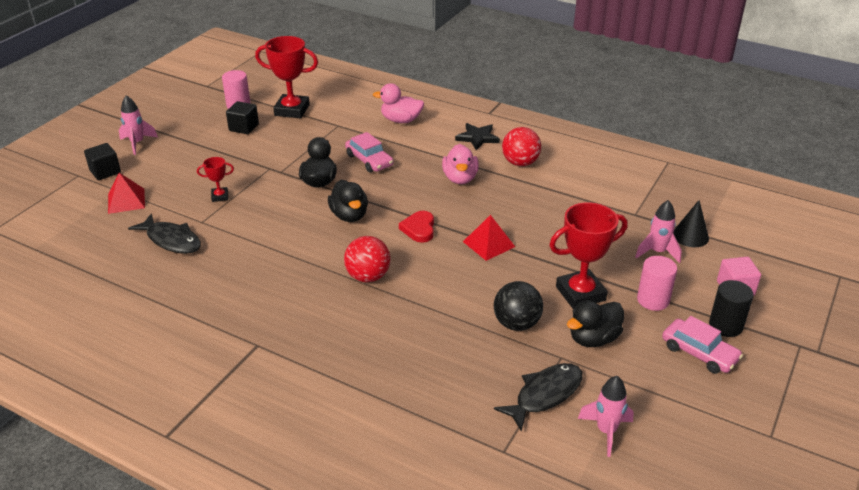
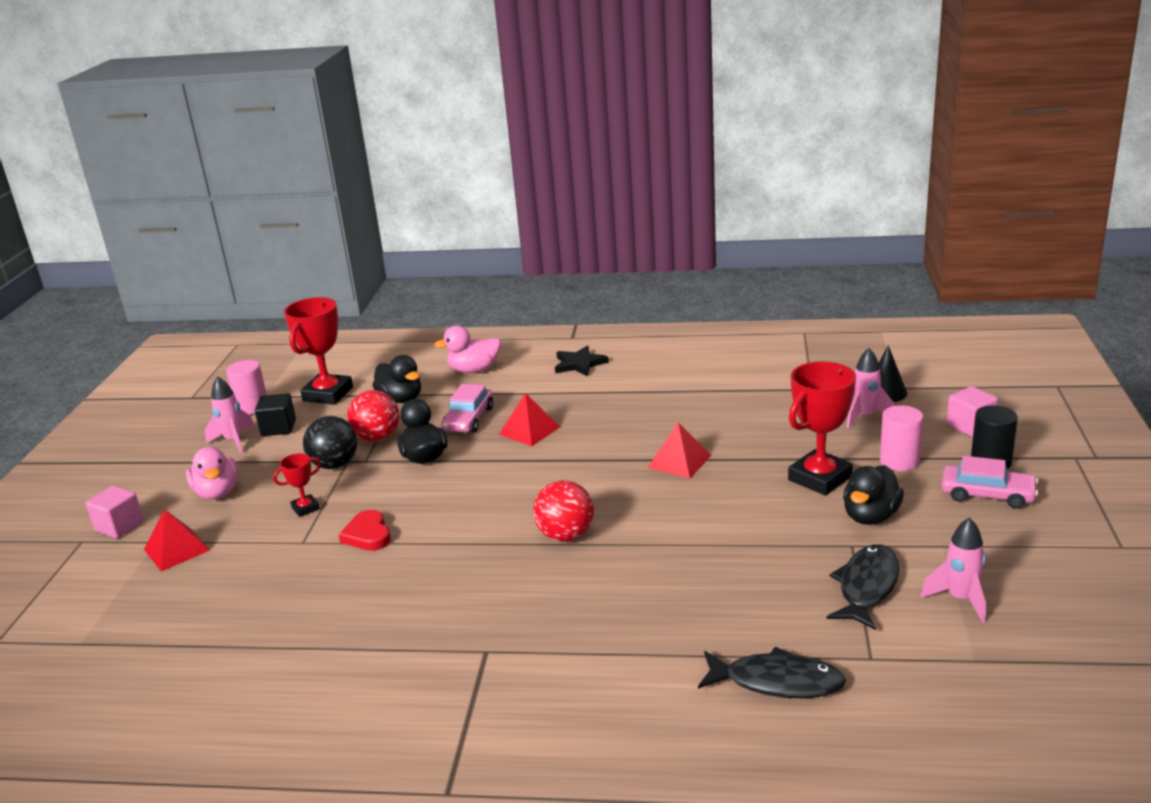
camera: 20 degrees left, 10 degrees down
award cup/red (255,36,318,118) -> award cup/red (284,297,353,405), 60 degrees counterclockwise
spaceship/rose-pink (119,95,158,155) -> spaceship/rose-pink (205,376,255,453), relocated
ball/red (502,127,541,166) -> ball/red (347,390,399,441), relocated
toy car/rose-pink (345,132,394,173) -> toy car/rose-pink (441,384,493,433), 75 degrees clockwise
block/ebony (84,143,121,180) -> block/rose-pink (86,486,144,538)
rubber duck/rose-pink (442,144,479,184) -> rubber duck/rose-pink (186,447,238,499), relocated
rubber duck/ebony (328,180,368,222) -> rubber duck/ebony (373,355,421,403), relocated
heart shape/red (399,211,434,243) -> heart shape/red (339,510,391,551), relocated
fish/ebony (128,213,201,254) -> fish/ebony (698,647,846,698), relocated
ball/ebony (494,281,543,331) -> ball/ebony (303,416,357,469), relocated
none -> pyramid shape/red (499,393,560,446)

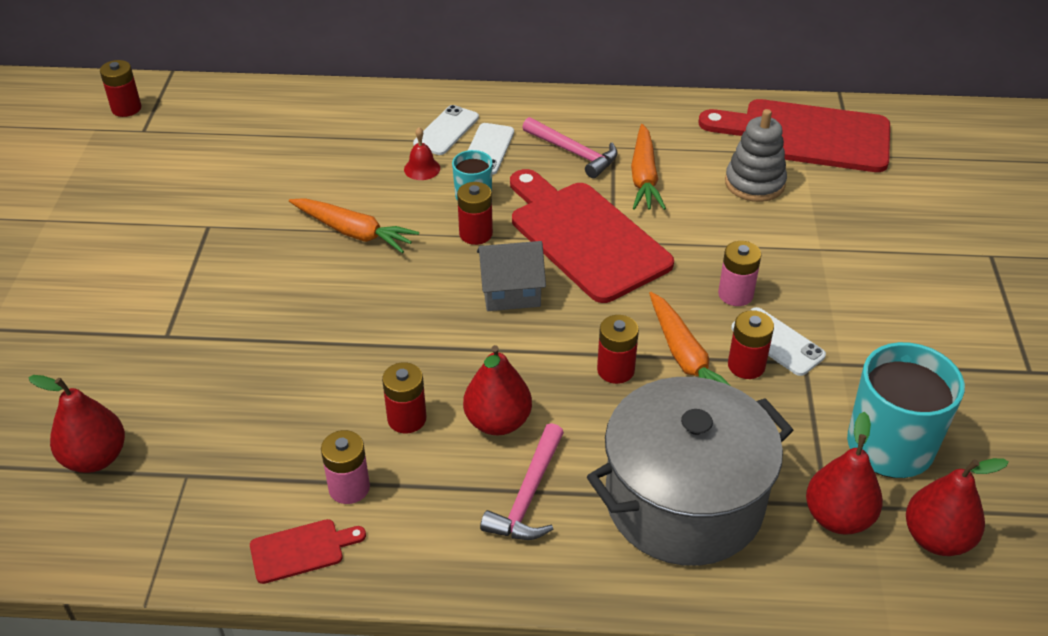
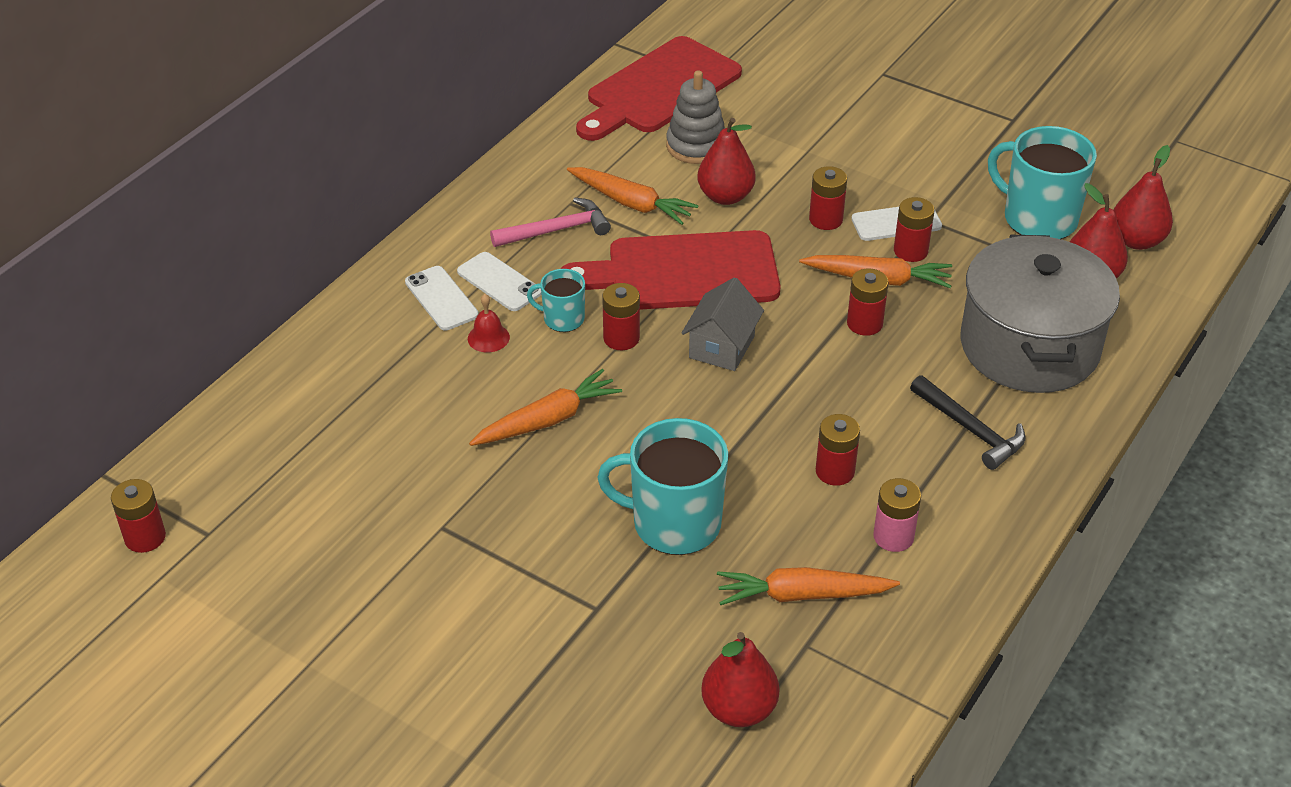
camera: 60 degrees left, 0 degrees up
battery/rose-pink (718,241,761,306) -> battery/red (809,166,847,230)
toy pear/red (463,345,532,435) -> toy pear/red (697,118,756,205), relocated
carpenter's hammer/rose-pink (480,423,564,540) -> carpenter's hammer/ebony (910,375,1025,470)
cutting board/red (250,519,366,584) -> none
none -> mug/turquoise (597,418,728,555)
none -> root vegetable/orange-coloured (717,567,900,605)

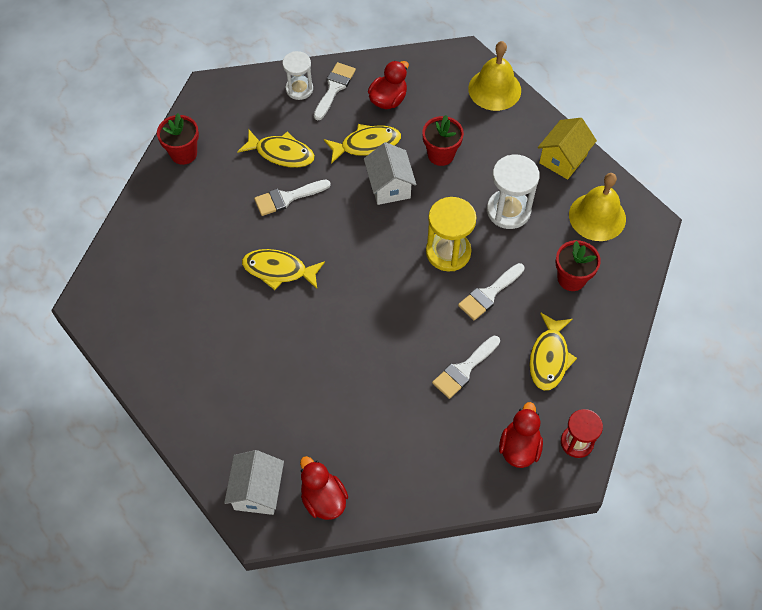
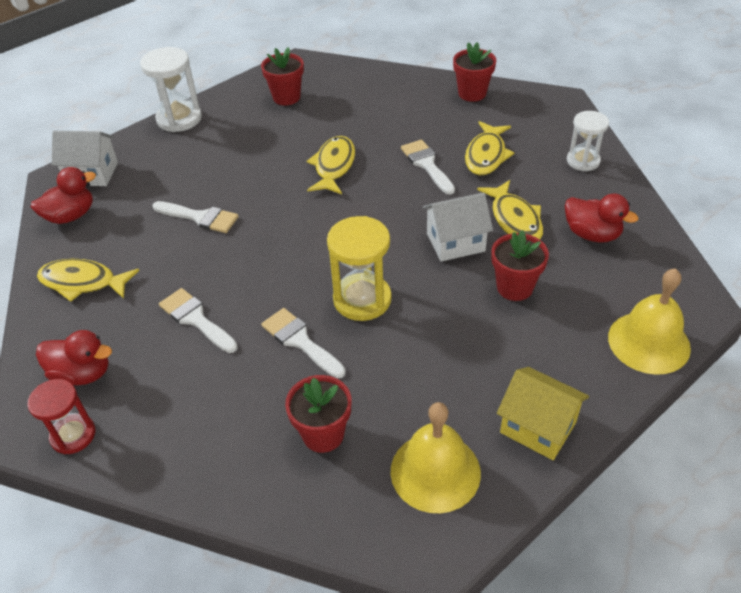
camera: 90 degrees right, 15 degrees down
brush/snow-white (314,62,356,120) -> brush/snow-white (152,201,239,233), relocated
sand timer/snow-white (487,154,540,229) -> sand timer/snow-white (140,47,202,132), relocated
fish/yellow (529,312,577,391) -> fish/yellow (37,259,139,302), relocated
none -> potted plant/red (261,47,304,105)

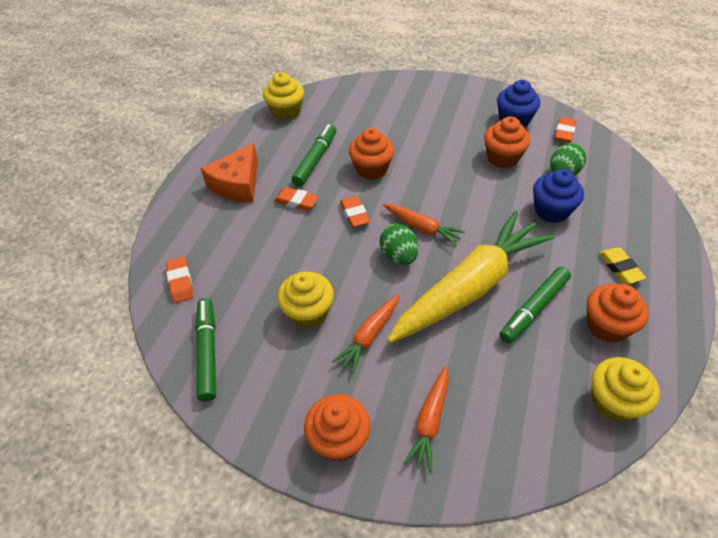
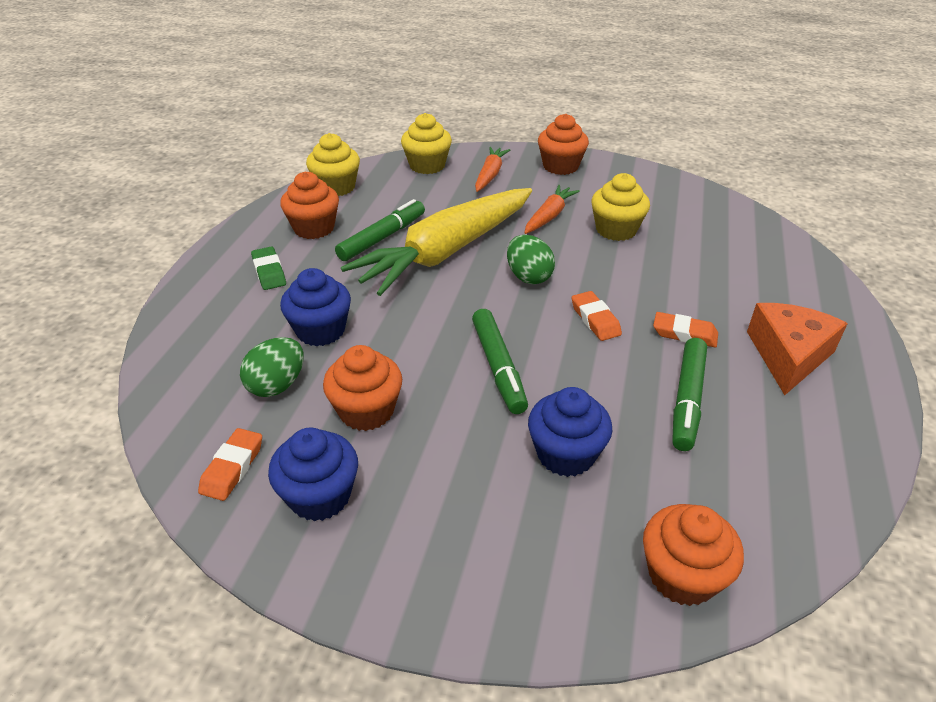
camera: 175 degrees right, 10 degrees down
cupcake/yellow (263,72,304,121) -> cupcake/yellow (401,113,452,174), relocated
cupcake/orange-coloured (349,128,395,180) -> cupcake/orange-coloured (643,504,744,606), relocated
root vegetable/orange-coloured (383,204,466,246) -> none
eraser/yellow (599,247,646,284) -> eraser/emerald (251,247,286,290)
eraser/orange-coloured (166,257,194,303) -> none
felt pen/emerald (195,298,216,401) -> felt pen/emerald (472,309,528,414), relocated
none -> cupcake/blue (528,387,612,477)

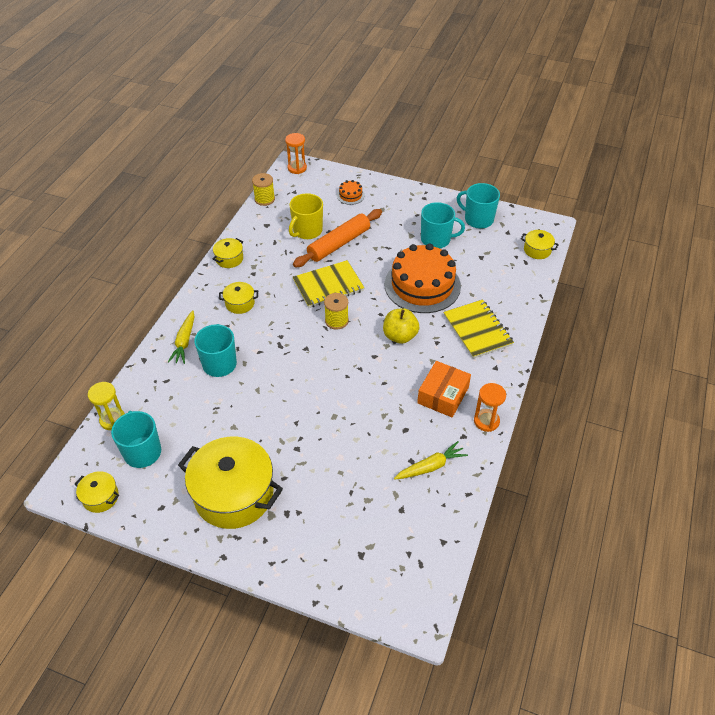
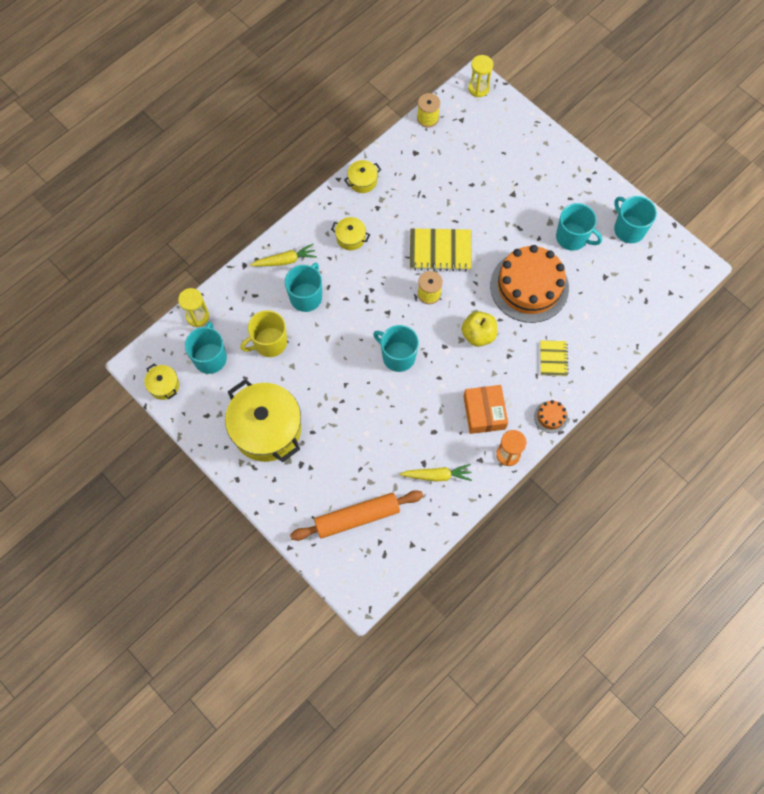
camera: 25 degrees right, 20 degrees up
sand timer/orange-coloured (285,133,307,174) -> sand timer/yellow (468,55,493,97)
cake/orange-coloured (337,180,365,205) -> cake/orange-coloured (534,400,568,433), relocated
mug/yellow (289,193,323,239) -> mug/yellow (240,310,287,357), relocated
dough roller/orange-coloured (293,209,382,267) -> dough roller/orange-coloured (290,490,423,541), relocated
pot/yellow (521,230,559,259) -> none
exercise book/yellow (443,299,514,359) -> exercise book/yellow (540,340,569,376), x0.58
root vegetable/yellow (168,310,195,364) -> root vegetable/yellow (250,244,317,267), 135 degrees counterclockwise
parcel/orange-coloured (417,361,471,417) -> parcel/orange-coloured (463,385,508,434), 60 degrees counterclockwise
none -> mug/turquoise (373,325,419,372)

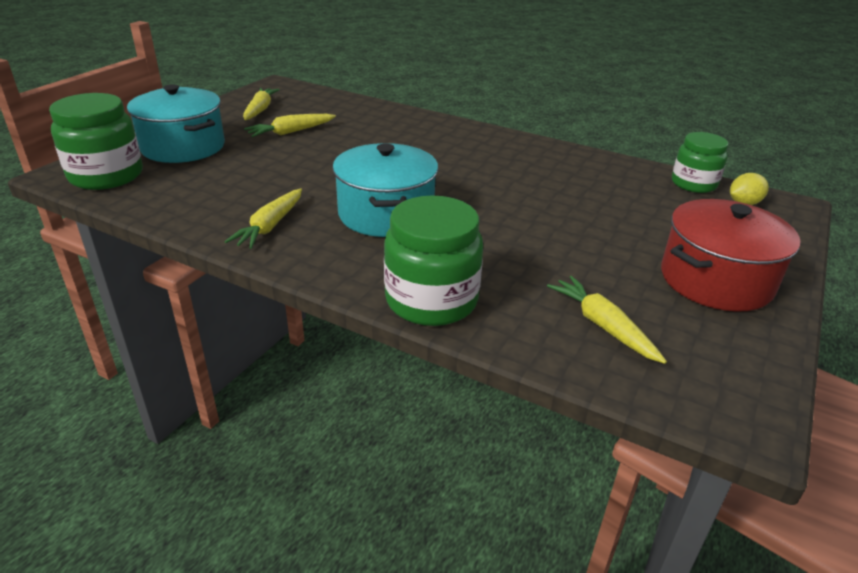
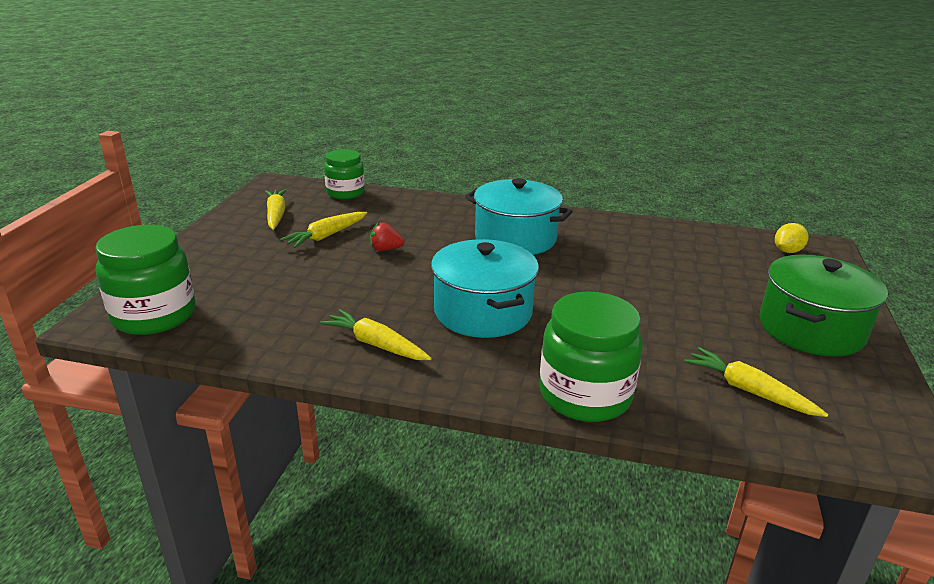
camera: 15 degrees left, 5 degrees down
pot/turquoise (127,84,225,163) -> pot/turquoise (465,178,573,255), relocated
jam jar/emerald (672,132,729,193) -> jam jar/emerald (324,149,365,199), relocated
root vegetable/yellow (225,189,302,249) -> root vegetable/yellow (320,309,432,360), 120 degrees clockwise
pot/red (661,199,800,312) -> pot/emerald (759,254,888,357)
none -> toy strawberry/red (370,222,404,251)

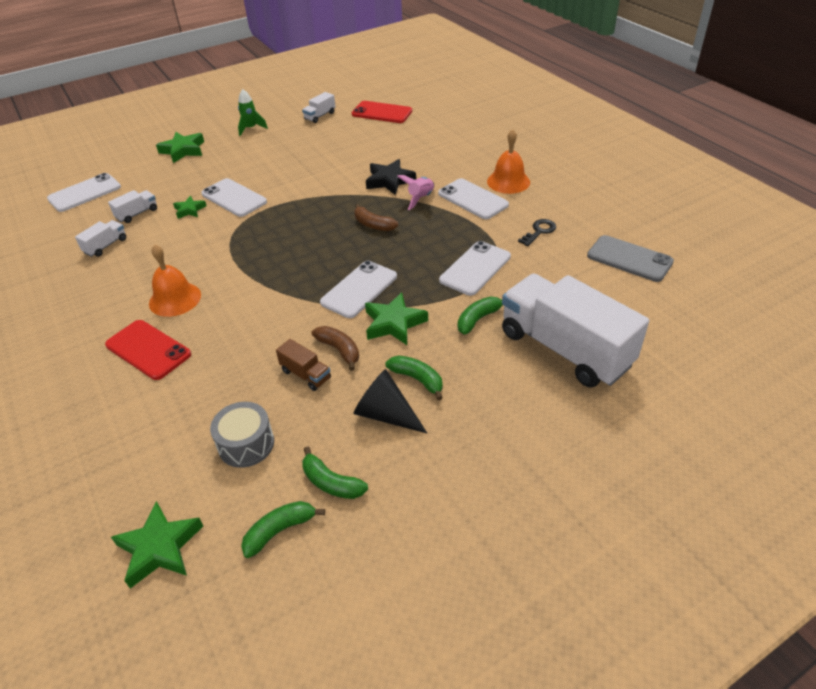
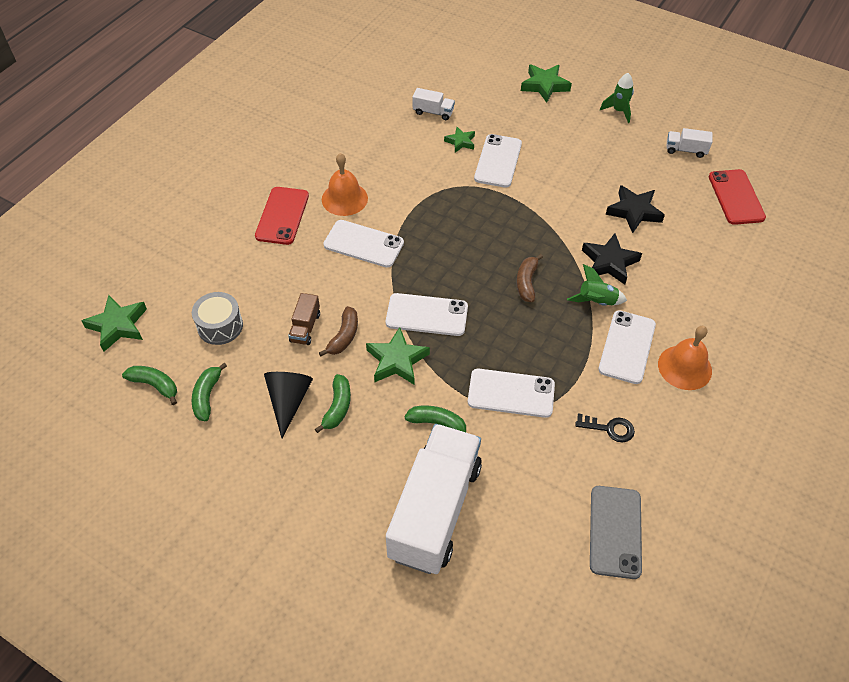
camera: 60 degrees right, 10 degrees up
phone/snow-white (47,173,121,212) -> phone/snow-white (323,220,404,268), relocated
spaceship/rose-pink (397,175,434,210) -> spaceship/emerald (567,264,627,306)
truck/snow-white (75,220,126,257) -> none
none -> star/ebony (606,185,665,233)

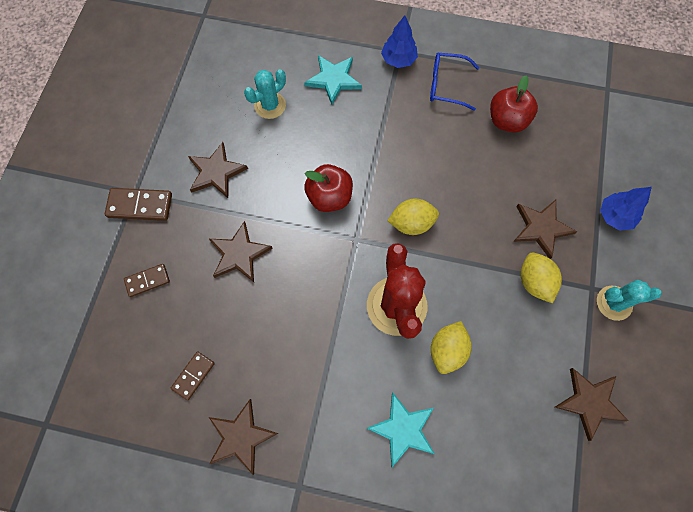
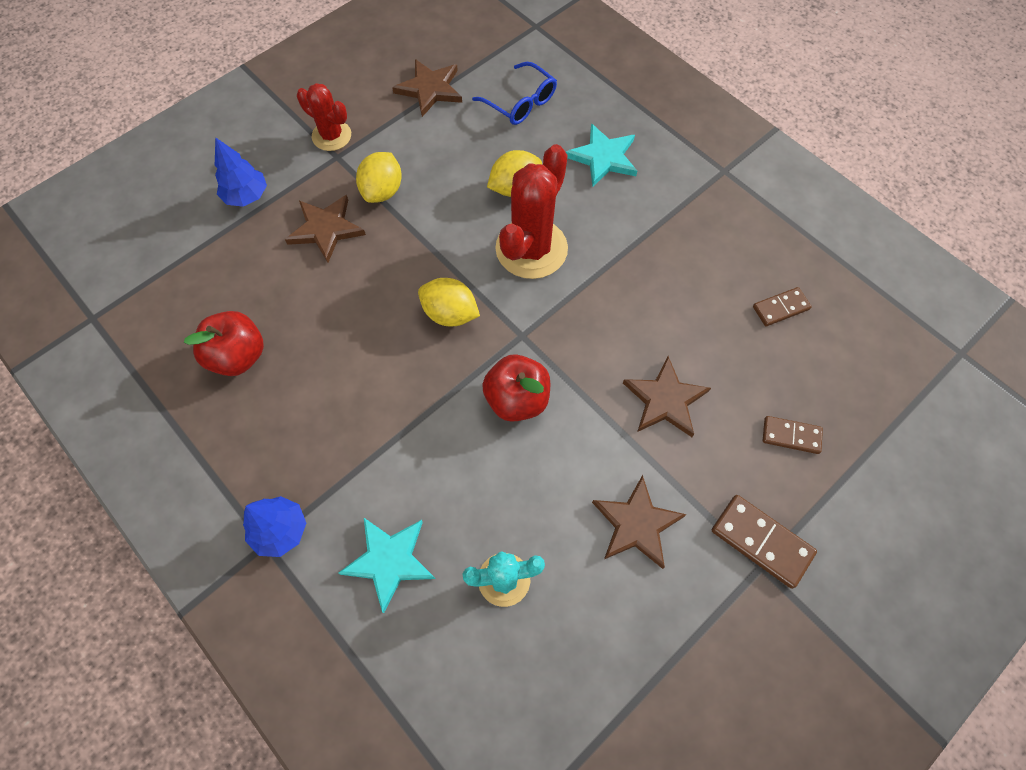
camera: 145 degrees left, 5 degrees down
glasses/blue (430,53,479,111) -> glasses/blue (472,62,557,125), relocated
prickly plant/turquoise (597,280,661,321) -> prickly plant/red (297,83,351,151)
star/dark brown (209,399,278,475) -> none

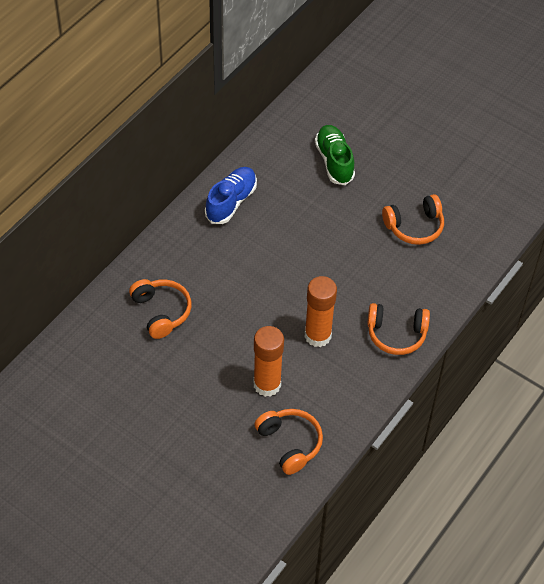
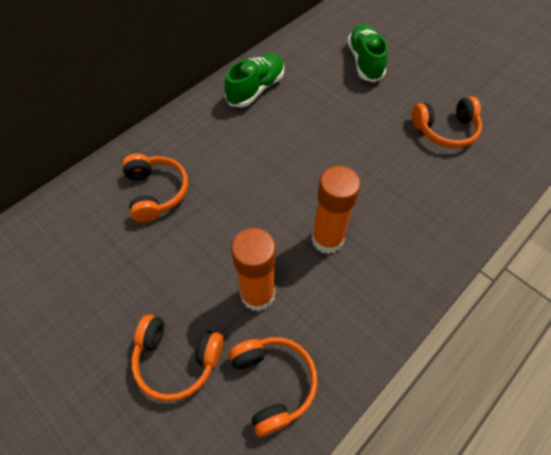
camera: 10 degrees right, 5 degrees up
sneaker/blue (205,167,257,224) -> sneaker/emerald (224,53,284,107)
headphones/orange-coloured (367,303,430,355) -> headphones/orange-coloured (131,315,224,402), relocated

